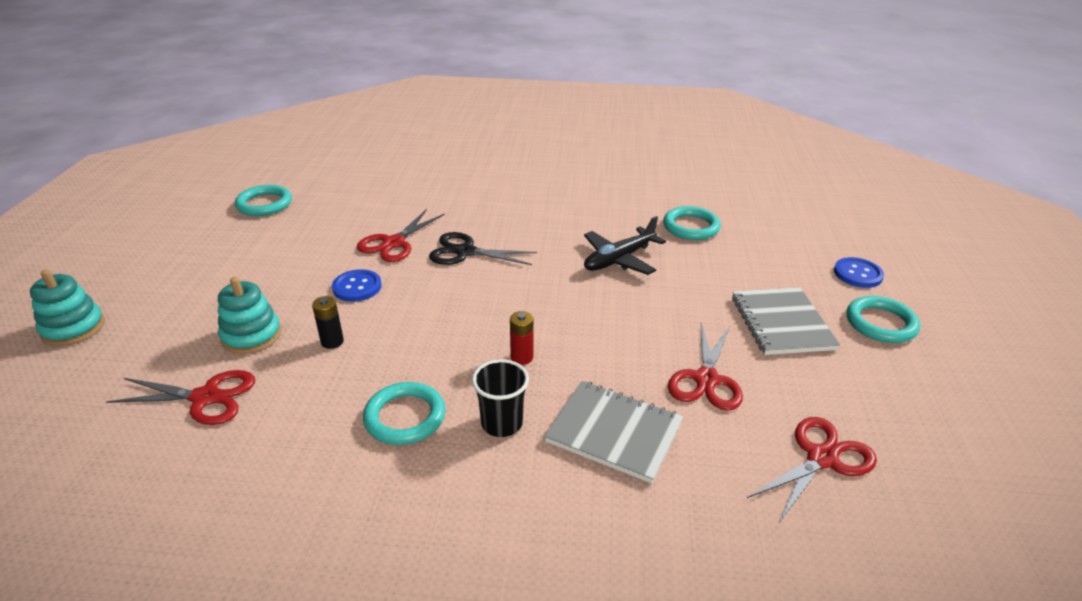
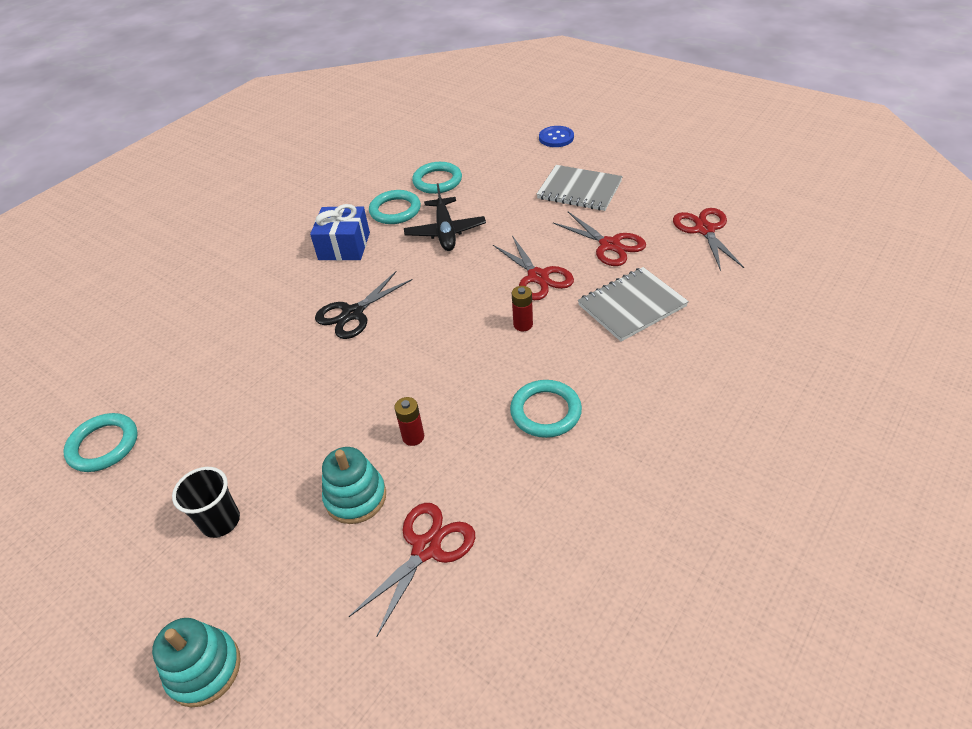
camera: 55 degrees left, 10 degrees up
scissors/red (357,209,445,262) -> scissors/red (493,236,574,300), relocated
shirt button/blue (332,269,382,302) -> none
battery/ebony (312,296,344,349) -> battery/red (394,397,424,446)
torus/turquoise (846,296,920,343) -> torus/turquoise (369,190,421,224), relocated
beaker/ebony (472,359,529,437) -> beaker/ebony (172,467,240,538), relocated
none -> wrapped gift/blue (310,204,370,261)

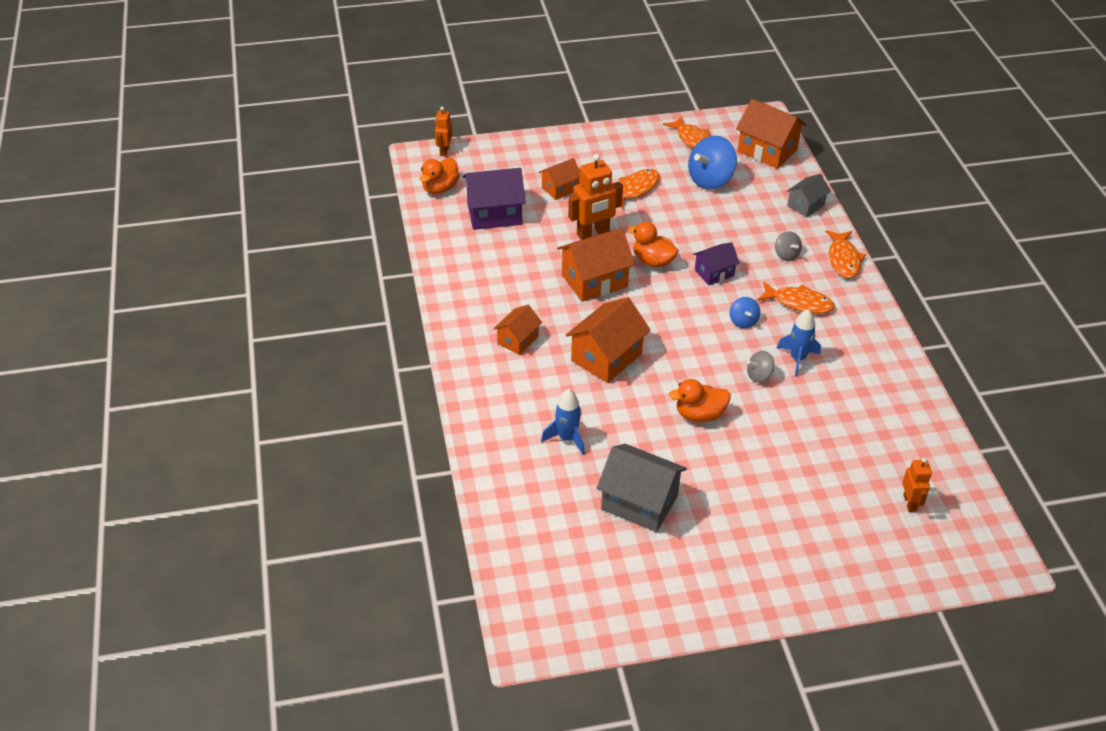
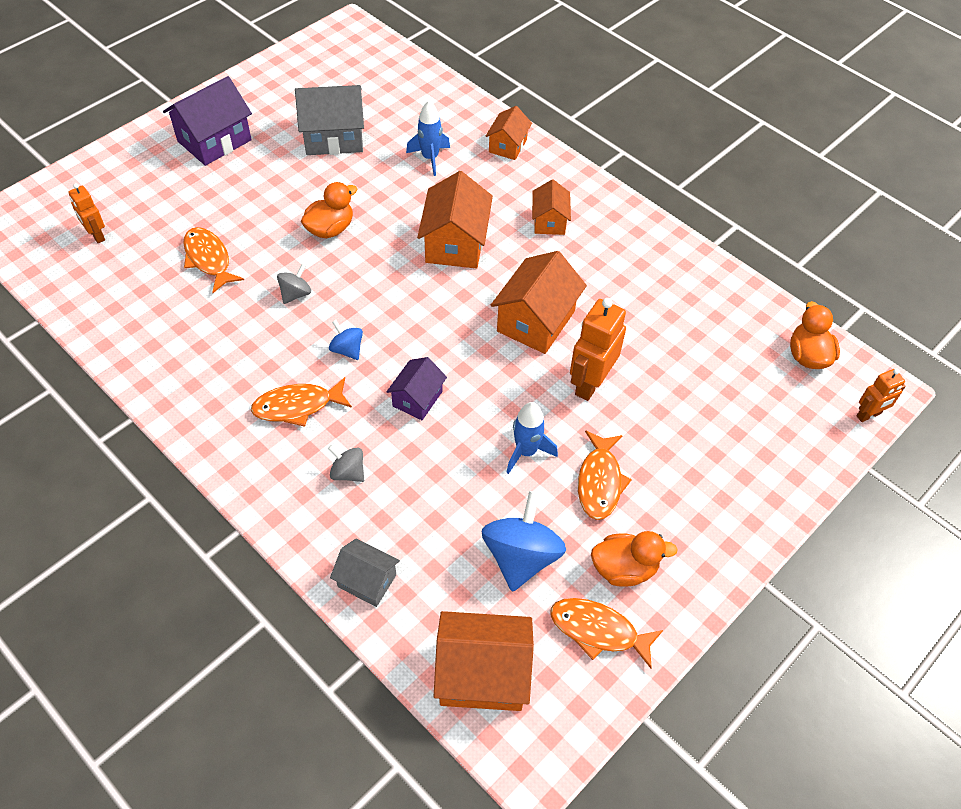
camera: 145 degrees right, 10 degrees up
robot/orange-coloured (435,107,452,156) -> robot/orange-coloured (856,369,905,422), 90 degrees clockwise
toy house/orange-coloured (539,158,580,200) -> toy house/orange-coloured (486,106,532,160), relocated
toy house/violet (463,168,526,230) -> toy house/violet (163,76,252,166), relocated
toy house/gray (787,174,831,217) -> toy house/gray (330,538,400,607), 75 degrees counterclockwise
rubber duck/orange-coloured (628,222,679,267) -> rubber duck/orange-coloured (591,531,678,587), relocated
fish/orange-coloured (825,230,866,279) -> fish/orange-coloured (183,227,244,293), relocated
spaceship/blue (777,309,821,377) -> spaceship/blue (506,402,558,474), relocated

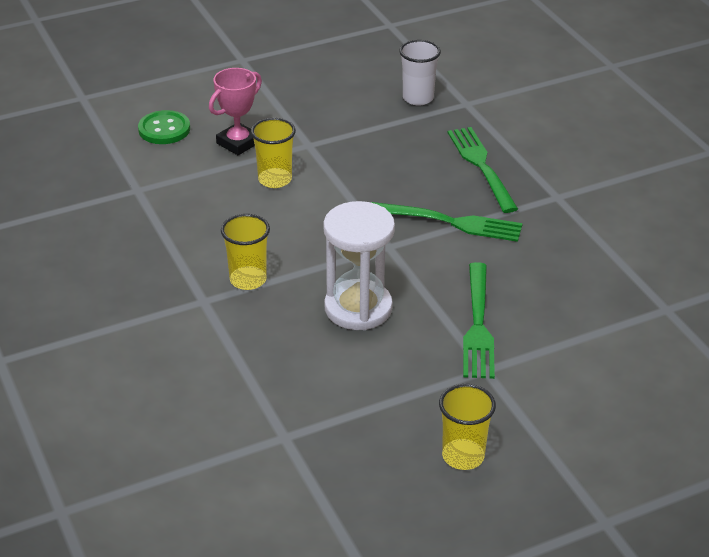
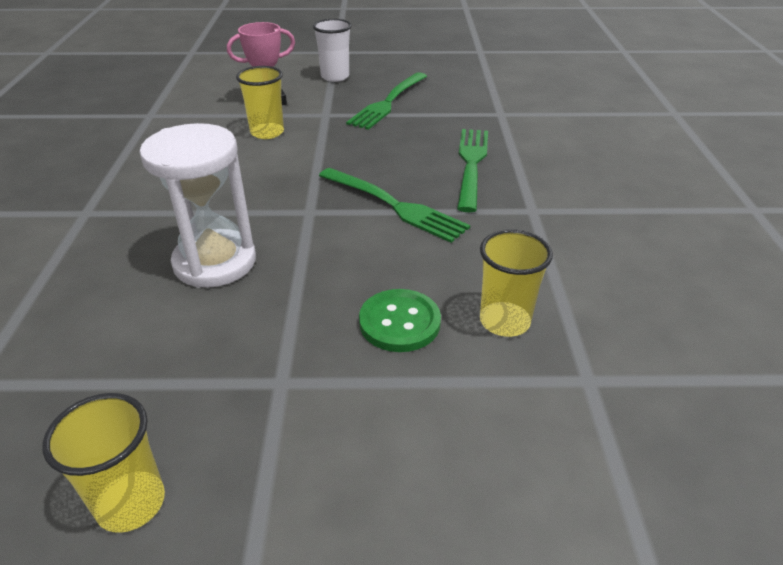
camera: 25 degrees right, 0 degrees up
beaker/snow-white (399,40,441,106) -> beaker/snow-white (313,19,352,82), relocated
shirt button/emerald (138,110,190,144) -> shirt button/emerald (359,289,441,352), relocated
beaker/yellow (221,214,270,290) -> beaker/yellow (480,229,553,337), relocated
table fork/emerald (463,262,495,379) -> table fork/emerald (346,72,427,130), relocated

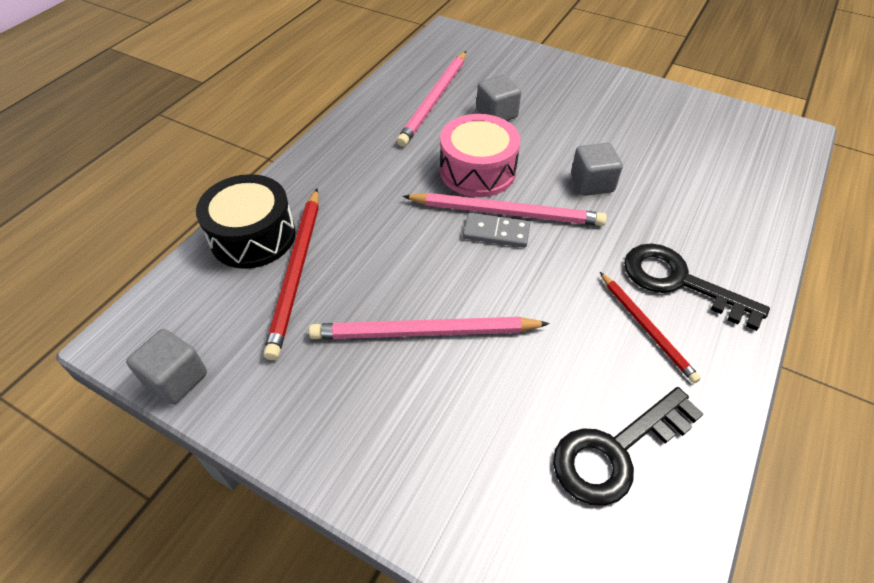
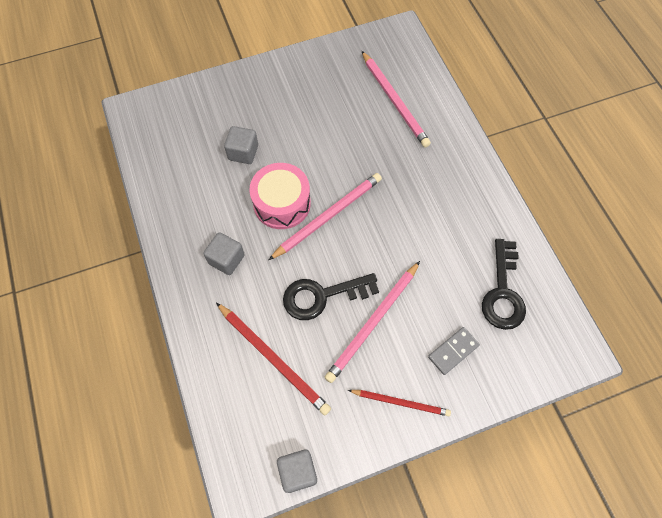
camera: 50 degrees left, 15 degrees up
pencil/rose-pink (397,51,466,147) -> pencil/rose-pink (362,51,431,148), relocated
block/gray (571,143,623,196) -> block/gray (203,232,245,275), relocated
toy drum/ebony (196,174,296,269) -> none
domino tile/gray (463,213,530,248) -> domino tile/gray (428,327,480,375), relocated
key/ebony (624,243,770,331) -> key/ebony (283,273,379,320), relocated
pencil/red (600,272,701,383) -> pencil/red (348,390,451,417), relocated

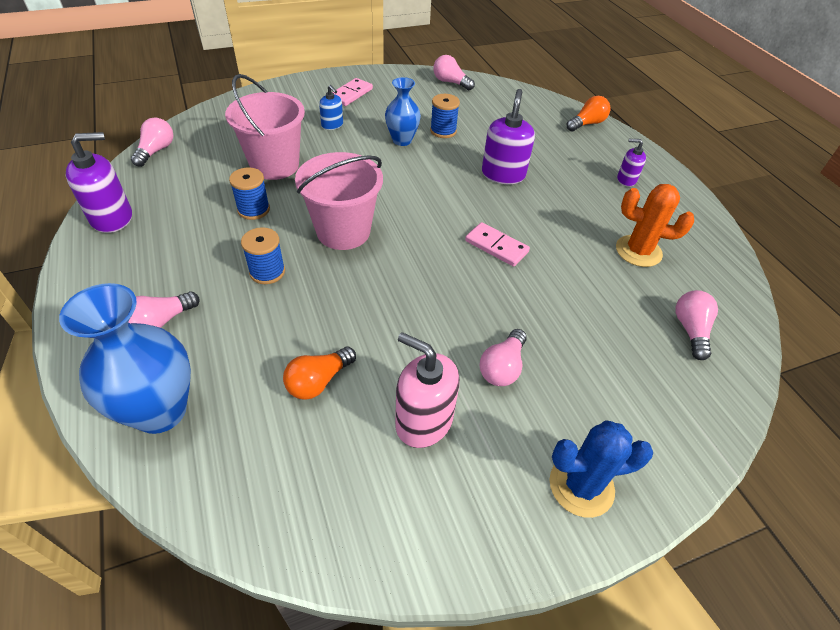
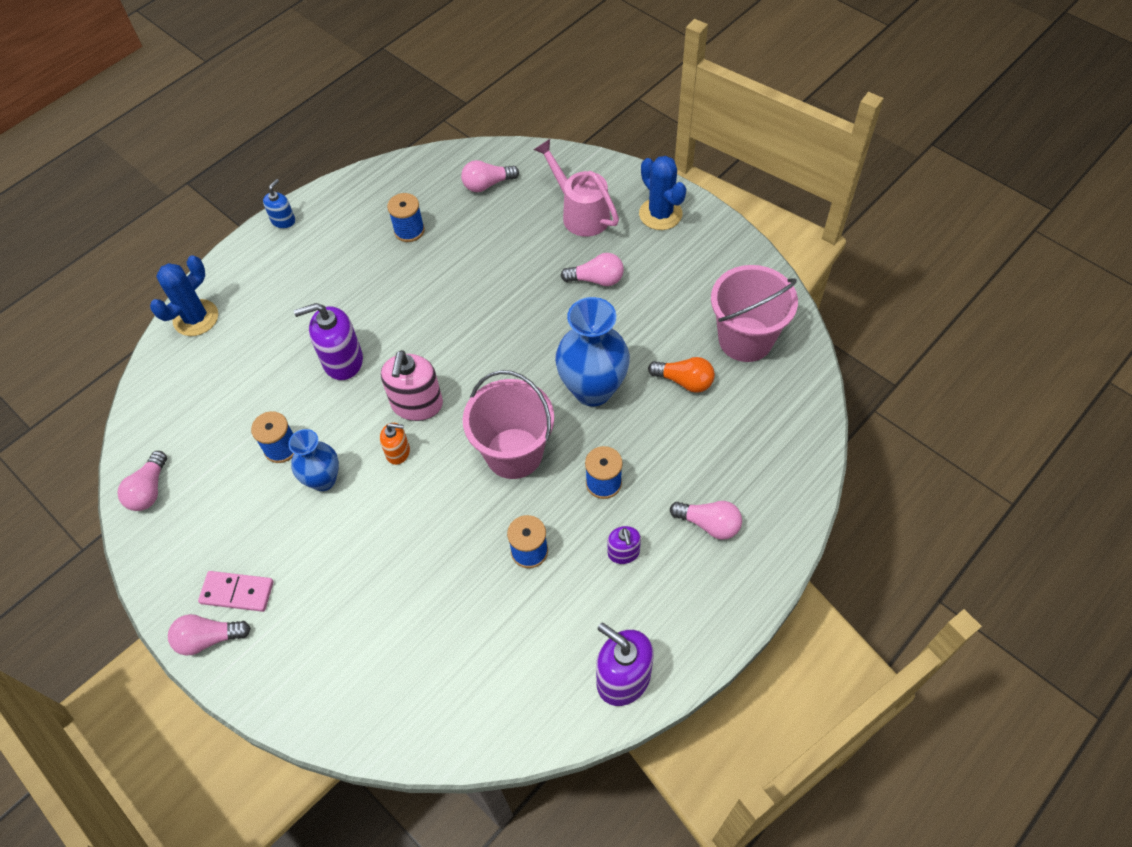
camera: 110 degrees left, 10 degrees up
pail/rose-pink (225,74,305,180) -> pail/rose-pink (711,265,798,362), relocated
soap dispenser/blue (319,85,343,130) -> soap dispenser/blue (263,179,295,229), relocated
light bulb/orange-coloured (567,96,611,132) -> prickly plant/blue (150,255,218,336)
light bulb/rose-pink (131,118,174,167) -> light bulb/rose-pink (168,614,251,656), relocated
soap dispenser/violet (617,139,646,187) -> soap dispenser/violet (607,526,641,564), relocated
prickly plant/orange-coloured (616,184,694,267) -> reel of thread/blue (387,193,425,242)
domino tile/rose-pink (465,222,530,267) -> none
vase/blue (59,283,191,434) -> vase/blue (555,297,630,406), relocated
soap dispenser/rose-pink (395,332,460,448) -> soap dispenser/rose-pink (381,350,443,421), relocated
none -> sprinkling can/rose-pink (534,139,619,237)
none -> soap dispenser/orange-coloured (380,423,410,465)

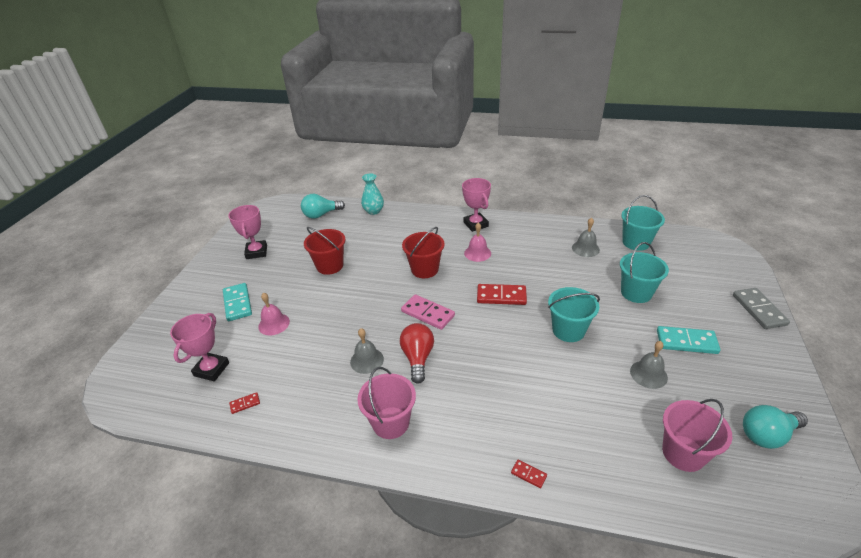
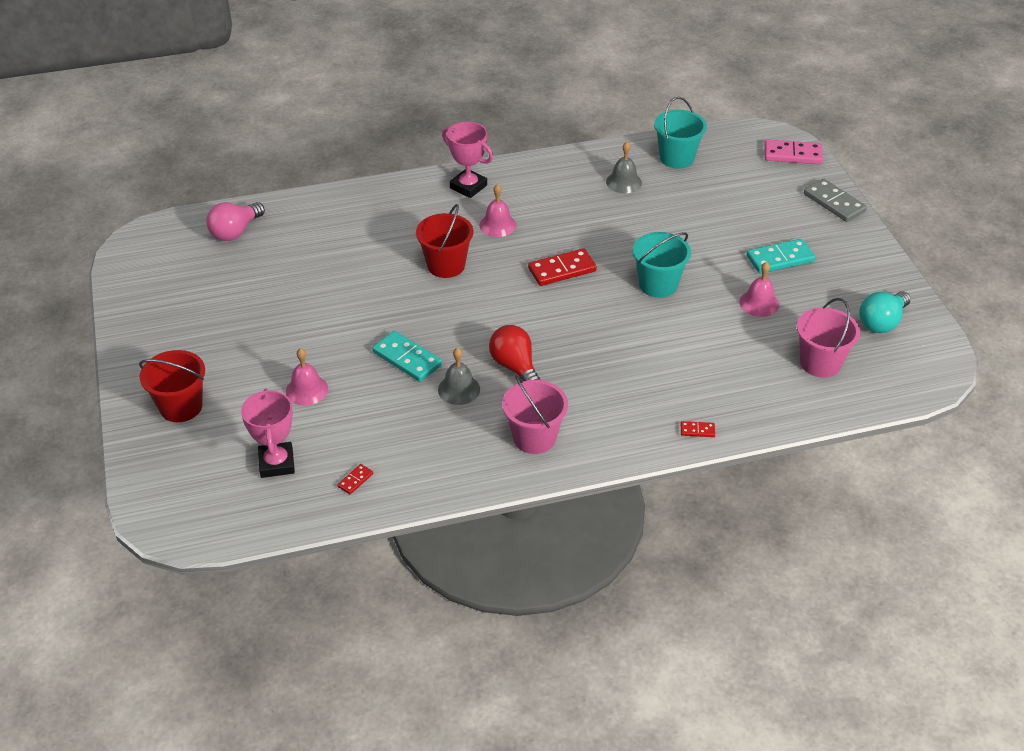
camera: 30 degrees left, 5 degrees up
vase/turquoise (361,173,384,215) -> none
light bulb/turquoise (301,194,345,219) -> light bulb/rose-pink (206,202,265,241)
award cup/rose-pink (228,205,267,259) -> none
pail/red (304,227,345,275) -> pail/red (139,350,205,422), relocated
pail/turquoise (620,242,669,303) -> none
domino tile/turquoise (223,283,252,321) -> domino tile/turquoise (372,331,442,382), relocated
domino tile/rose-pink (401,294,455,330) -> domino tile/rose-pink (764,140,823,164), relocated
hand bell/gray (630,341,668,389) -> hand bell/rose-pink (739,262,779,317)

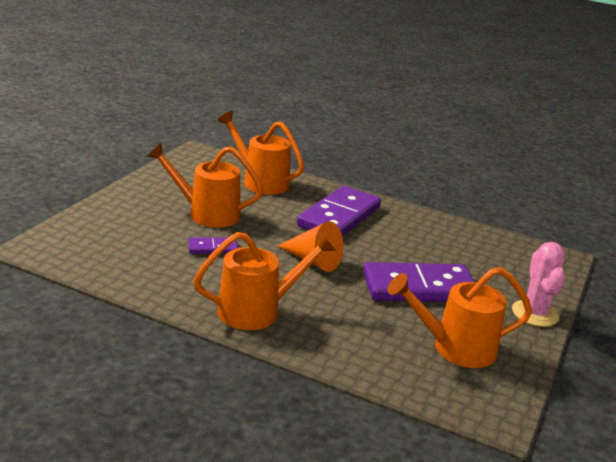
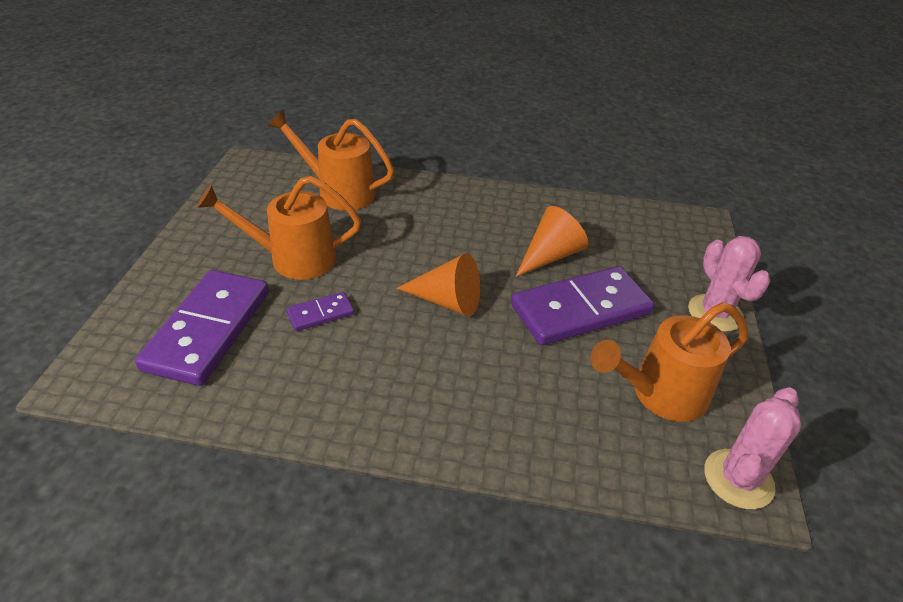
camera: 15 degrees left, 15 degrees up
domino tile/violet (297,186,381,236) -> domino tile/violet (135,270,269,386), relocated
sprinkling can/orange-coloured (193,232,335,330) -> none
none -> solid cone/orange-coloured (515,206,588,277)
none -> prickly plant/rose-pink (704,387,801,509)

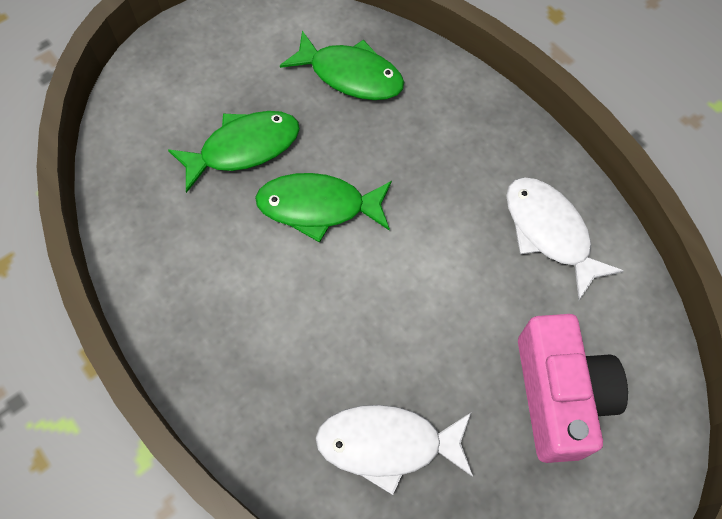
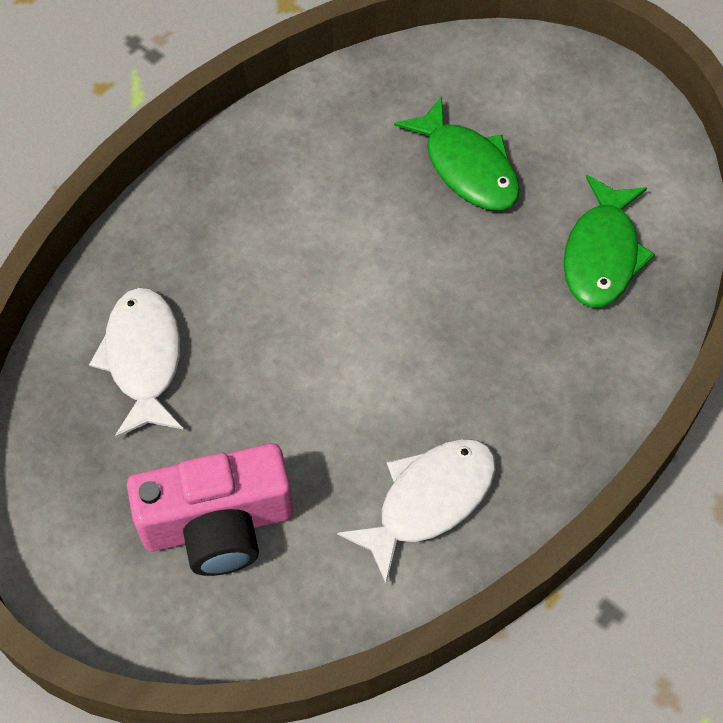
camera: 80 degrees right, 5 degrees down
fish/emerald (255,173,392,243) -> none

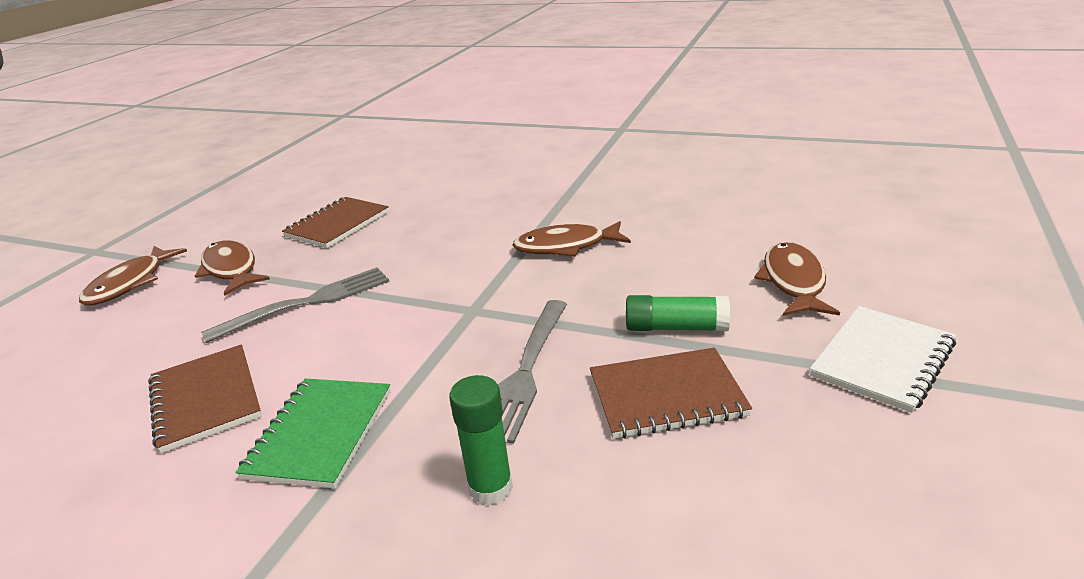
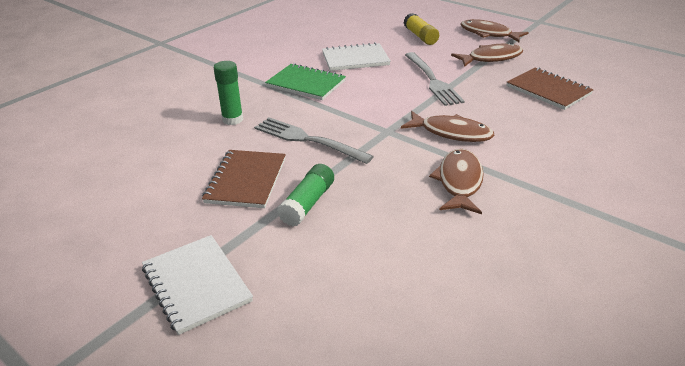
camera: 105 degrees right, 5 degrees up
fish/dark brown (754,242,840,316) -> fish/dark brown (401,111,494,142), relocated
exercise book/dark brown (148,345,262,453) -> exercise book/snow-white (322,42,391,71)
none -> glue/yellow (404,13,439,45)

